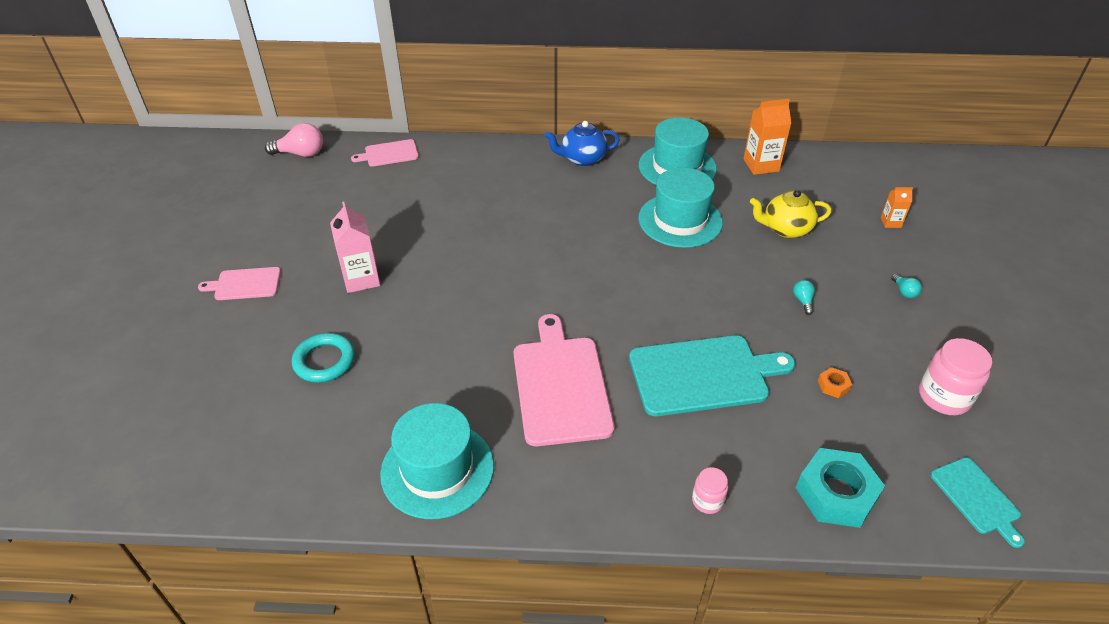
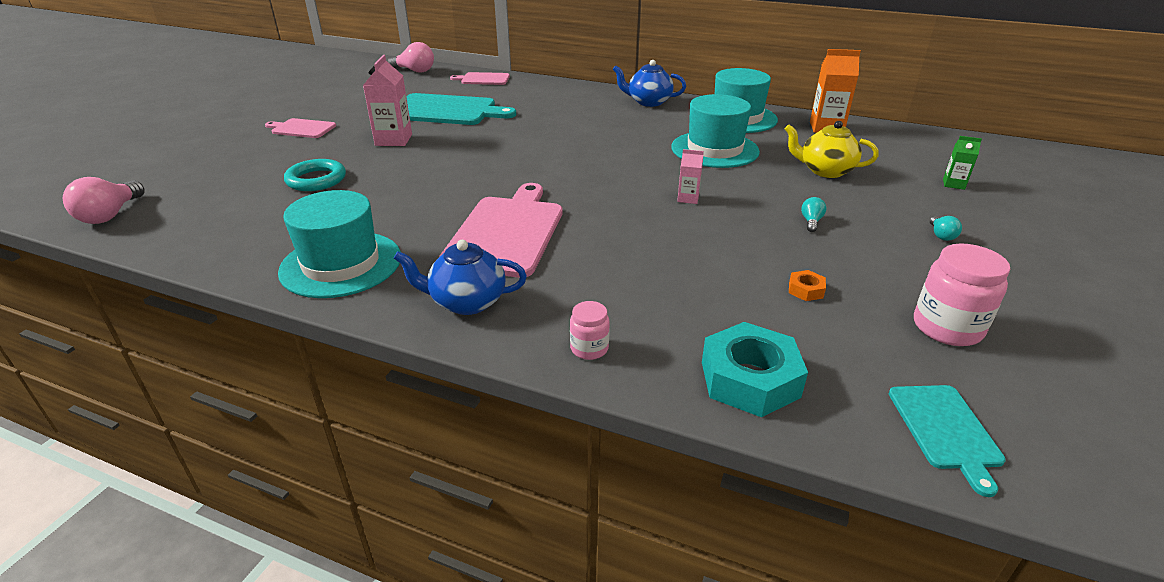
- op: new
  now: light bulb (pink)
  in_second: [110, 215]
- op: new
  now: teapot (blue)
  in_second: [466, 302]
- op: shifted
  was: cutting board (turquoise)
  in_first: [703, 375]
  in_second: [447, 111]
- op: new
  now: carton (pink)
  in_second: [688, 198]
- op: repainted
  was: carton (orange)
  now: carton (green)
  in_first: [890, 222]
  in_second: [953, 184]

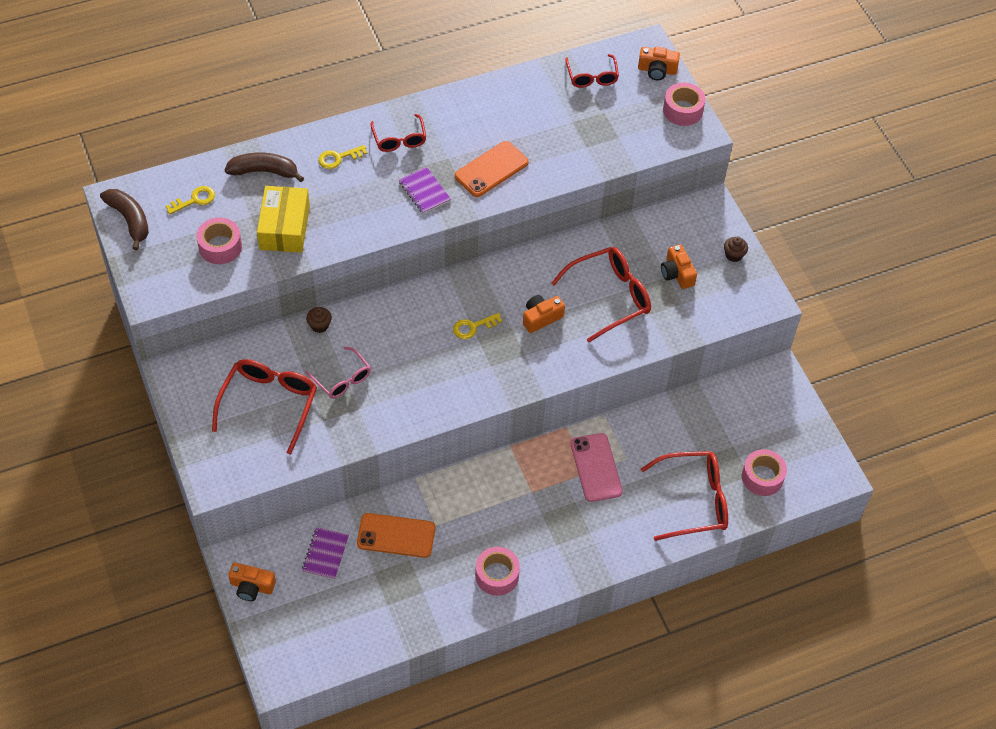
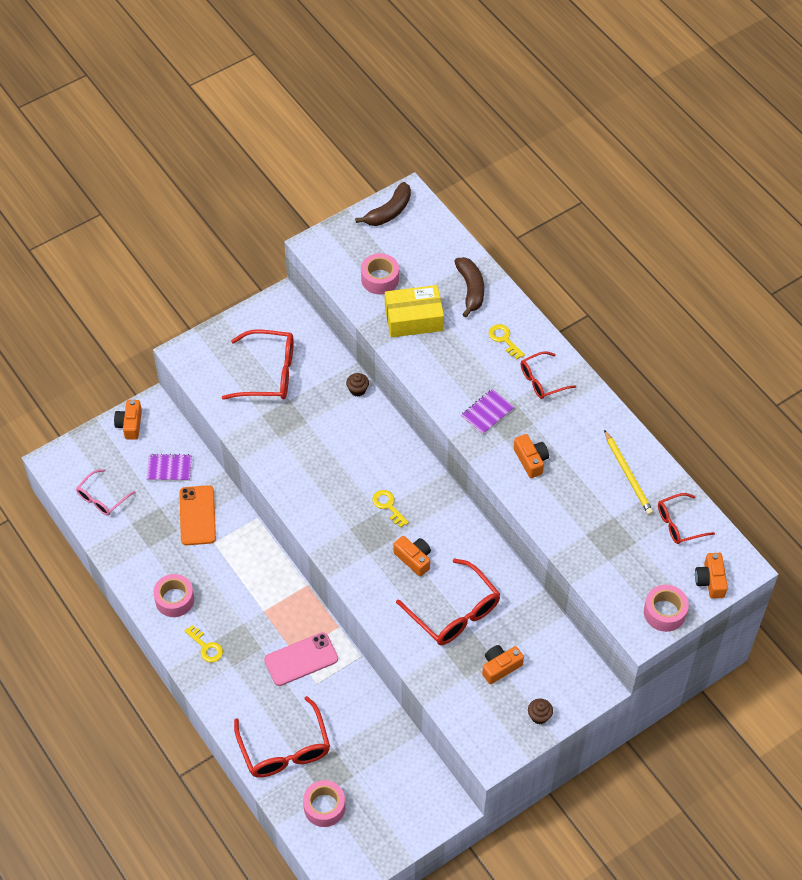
- op: shifted
  was: glasses (pink)
  in_first: [342, 379]
  in_second: [102, 498]
- op: shifted
  was: key (yellow)
  in_first: [194, 200]
  in_second: [206, 647]
- op: swapped
  was: phone (orange)
  now: camera (orange)
  in_first: [491, 169]
  in_second: [531, 460]
- op: new
  now: pencil (yellow)
  in_second: [628, 475]

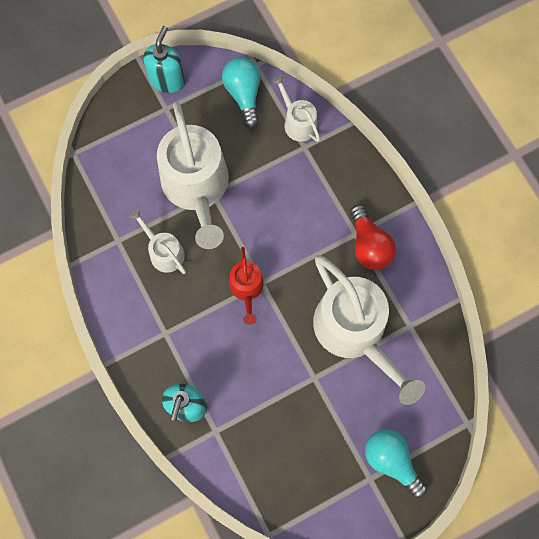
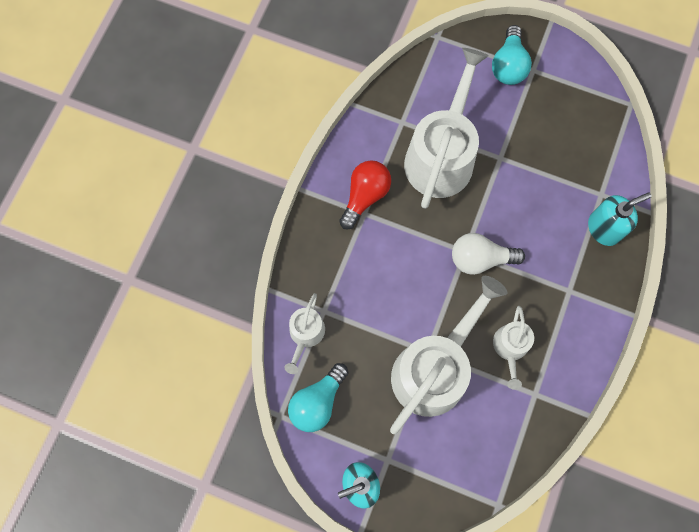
- op: swapped
  was: watering can (red)
  now: light bulb (white)
  in_first: [246, 288]
  in_second: [480, 259]

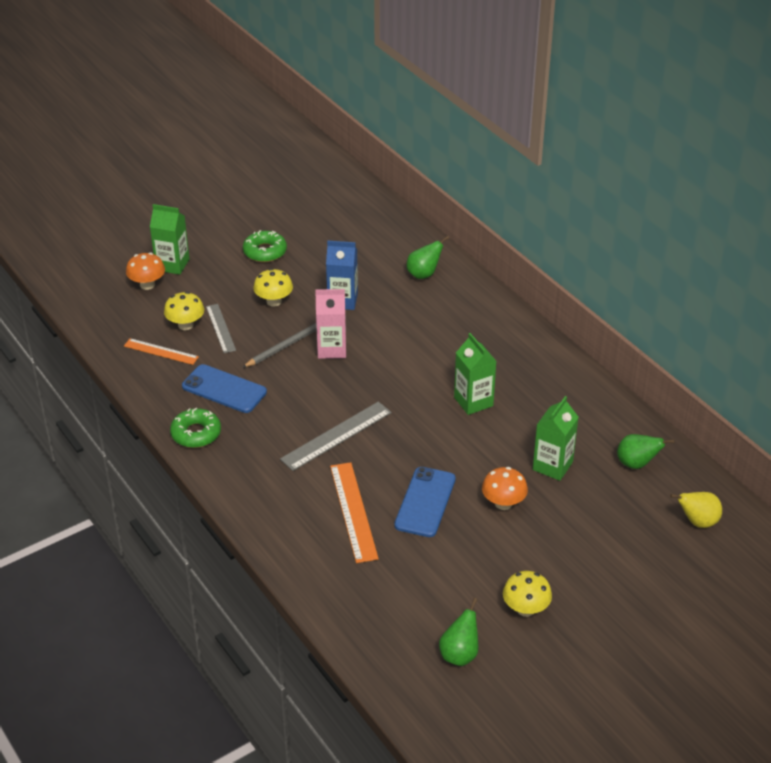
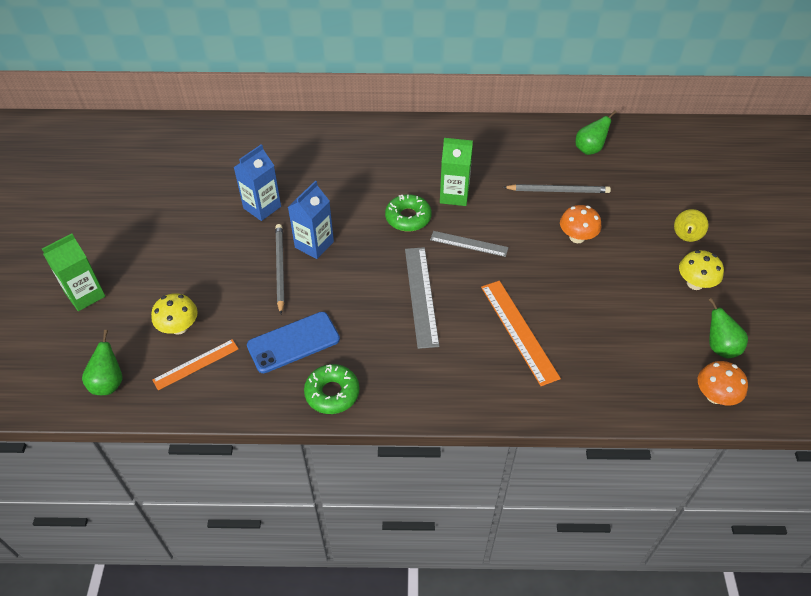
- op: shifted
  was: pear (green)
  in_first: [424, 274]
  in_second: [109, 383]
- op: repainted
  was: carton (pink)
  now: carton (blue)
  in_first: [332, 349]
  in_second: [314, 244]
- op: shifted
  was: donut (green)
  in_first: [265, 252]
  in_second: [408, 218]
- op: shifted
  was: ruler (grey)
  in_first: [220, 328]
  in_second: [469, 244]
- op: rotated
  was: ruler (orange)
  in_first: [353, 511]
  in_second: [518, 331]
  clockwise: 45
- op: swapped
  was: carton (green)
  now: pencil (grey)
  in_first: [552, 466]
  in_second: [558, 191]
- op: shifted
  was: pear (yellow)
  in_first: [697, 522]
  in_second: [685, 238]
- op: shifted
  was: mushroom (orange)
  in_first: [147, 285]
  in_second: [715, 396]
- op: gone
  was: mushroom (yellow)
  in_first: [274, 301]
- op: gone
  was: phone (blue)
  in_first: [425, 502]

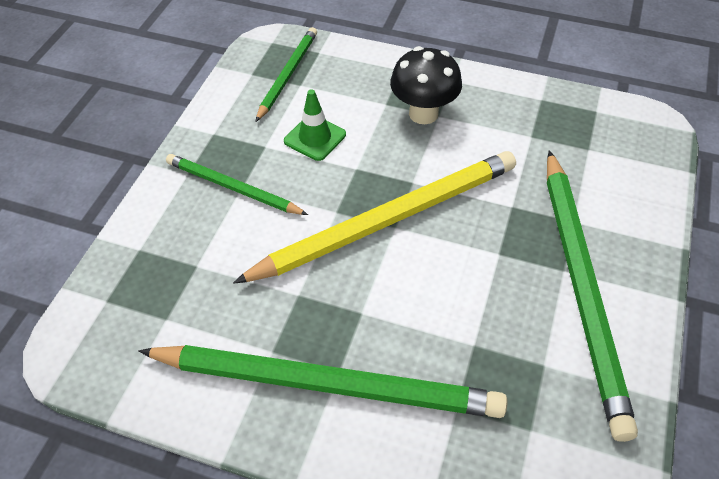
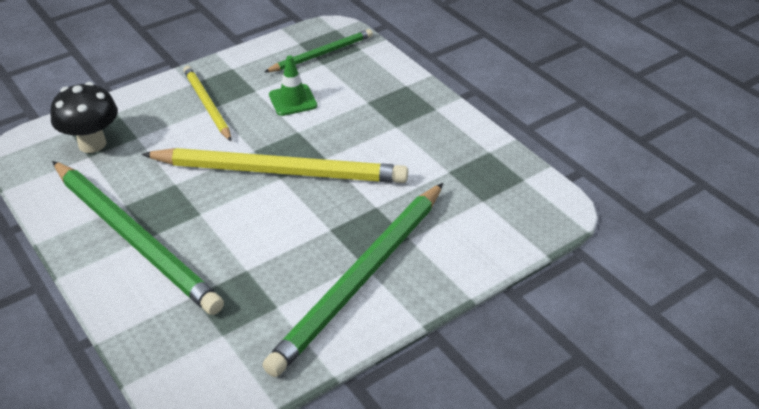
- op: shifted
  was: mushroom (black)
  in_first: [423, 114]
  in_second: [92, 144]
- op: repainted
  was: pencil (green)
  now: pencil (yellow)
  in_first: [233, 188]
  in_second: [207, 105]

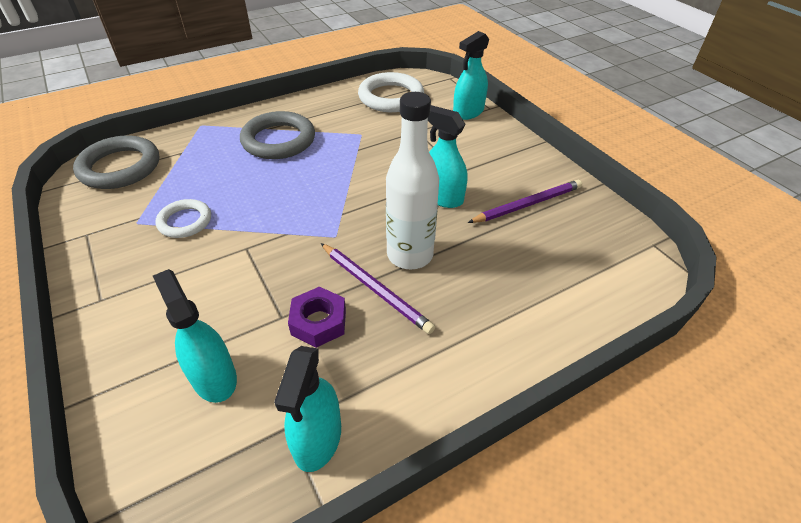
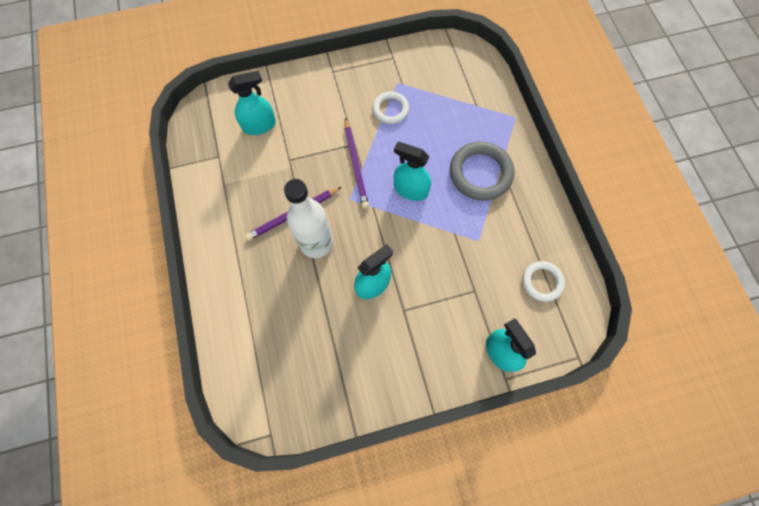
- op: shifted
  was: pencil (purple)
  in_first: [527, 204]
  in_second: [356, 165]
- op: shifted
  was: spray bottle (turquoise)
  in_first: [317, 438]
  in_second: [410, 189]
- op: scaled
  was: ring (white)
  in_first: [391, 97]
  in_second: [542, 282]
  ratio: 0.6
- op: gone
  was: ring (grey)
  in_first: [120, 167]
- op: gone
  was: nut (purple)
  in_first: [319, 322]

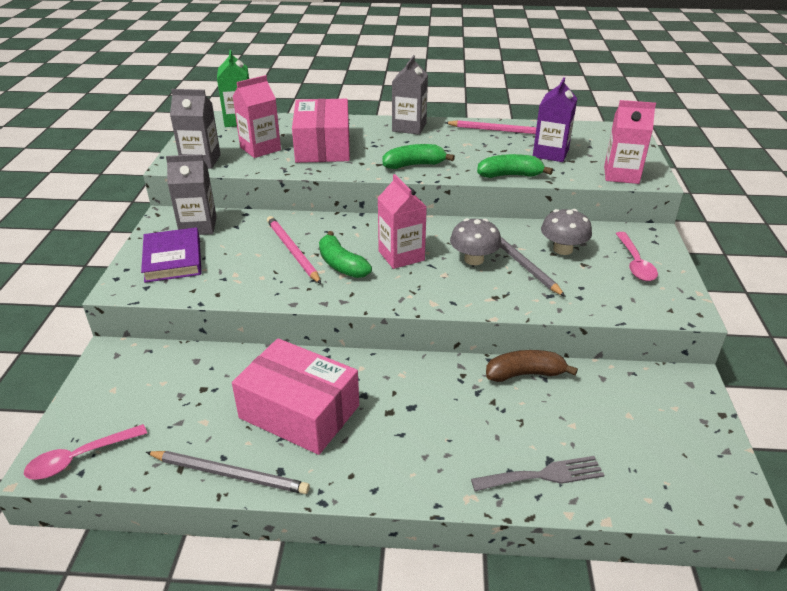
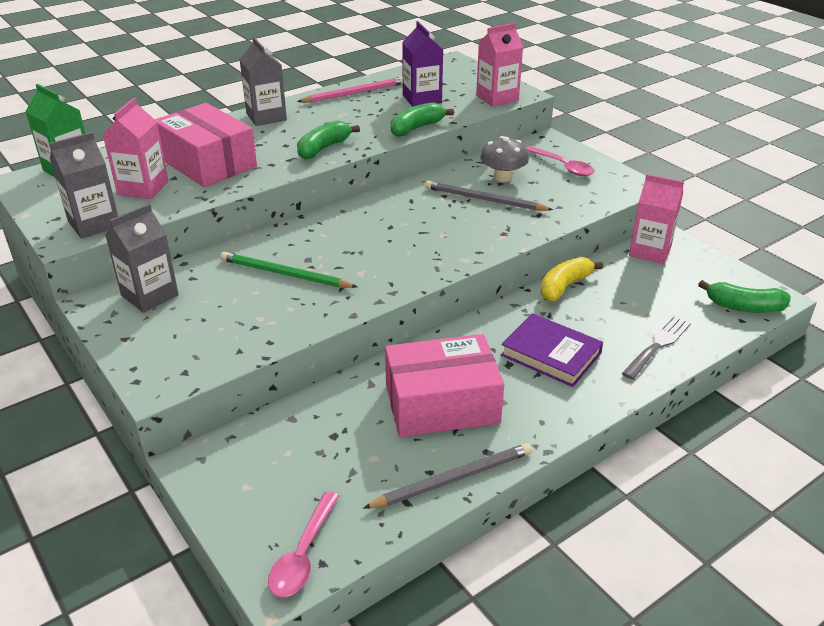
- op: repainted
  was: pencil (pink)
  now: pencil (green)
  in_first: [292, 251]
  in_second: [285, 274]
- op: shifted
  was: book (purple)
  in_first: [173, 259]
  in_second: [551, 354]
- op: repainted
  was: banana (brown)
  now: banana (yellow)
  in_first: [525, 374]
  in_second: [564, 286]
- op: shifted
  was: carton (pink)
  in_first: [401, 256]
  in_second: [650, 251]
- op: shifted
  was: banana (green)
  in_first: [341, 265]
  in_second: [744, 307]
- op: gone
  was: mushroom (grey)
  in_first: [474, 259]

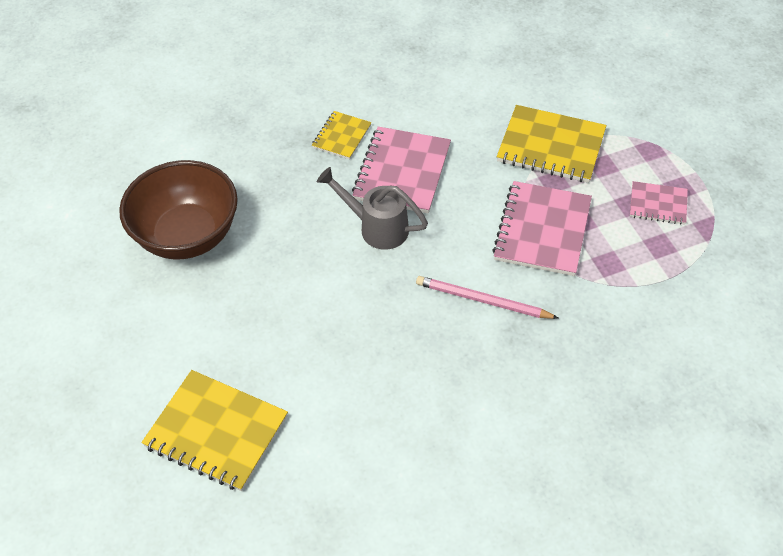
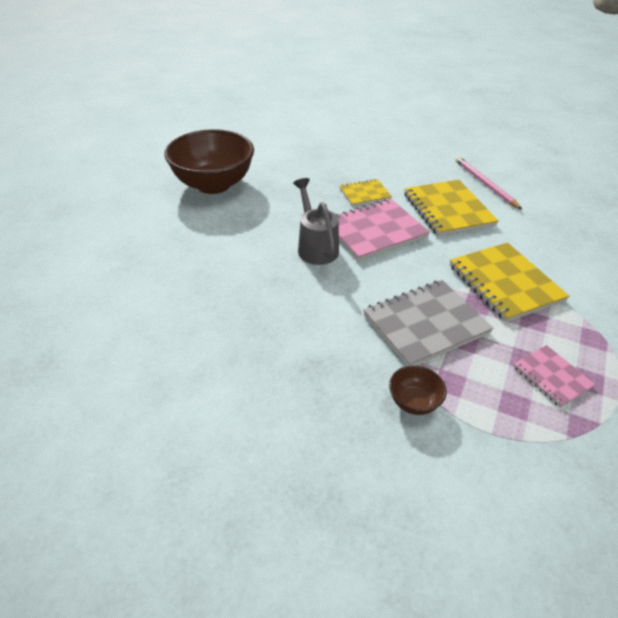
- op: repainted
  was: notebook (pink)
  now: notebook (grey)
  in_first: [542, 230]
  in_second: [425, 324]
- op: new
  now: bowl (brown)
  in_second: [414, 402]
- op: shifted
  was: notebook (yellow)
  in_first: [216, 431]
  in_second: [448, 210]
- op: shifted
  was: pencil (pink)
  in_first: [482, 300]
  in_second: [485, 184]

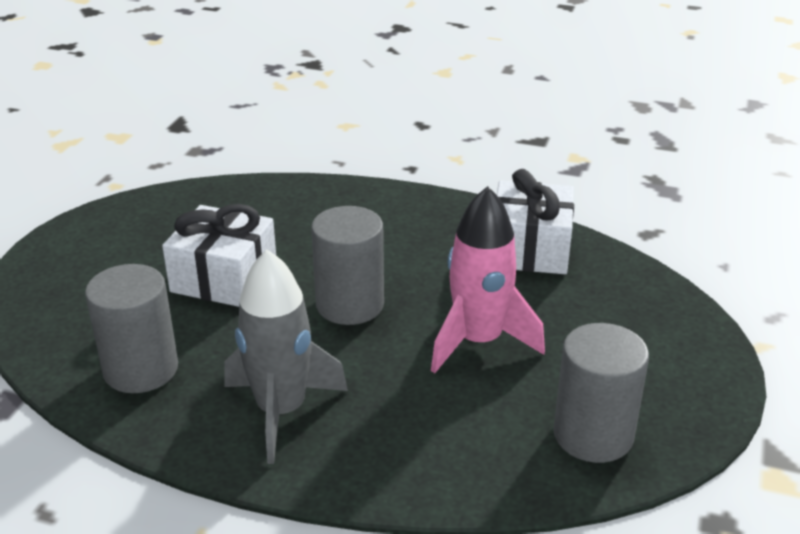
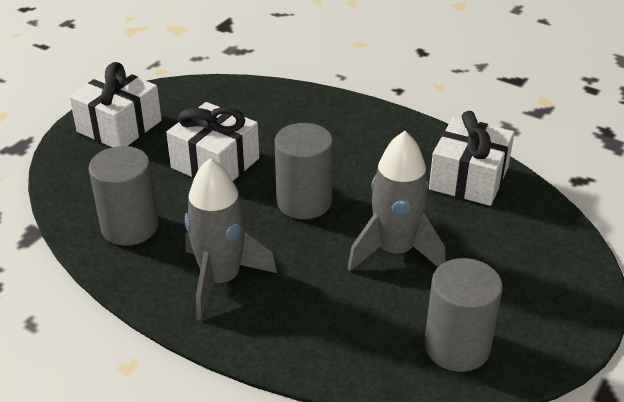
- op: new
  now: gift (white)
  in_second: [119, 126]
- op: repainted
  was: rocket (pink)
  now: rocket (grey)
  in_first: [479, 341]
  in_second: [395, 251]

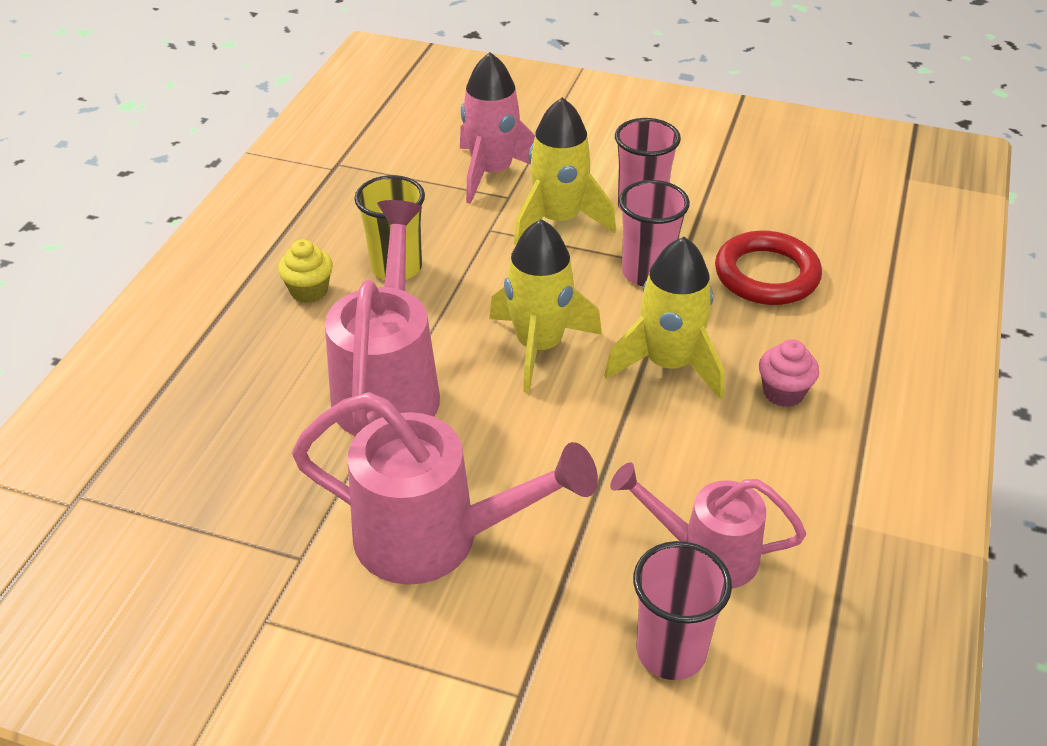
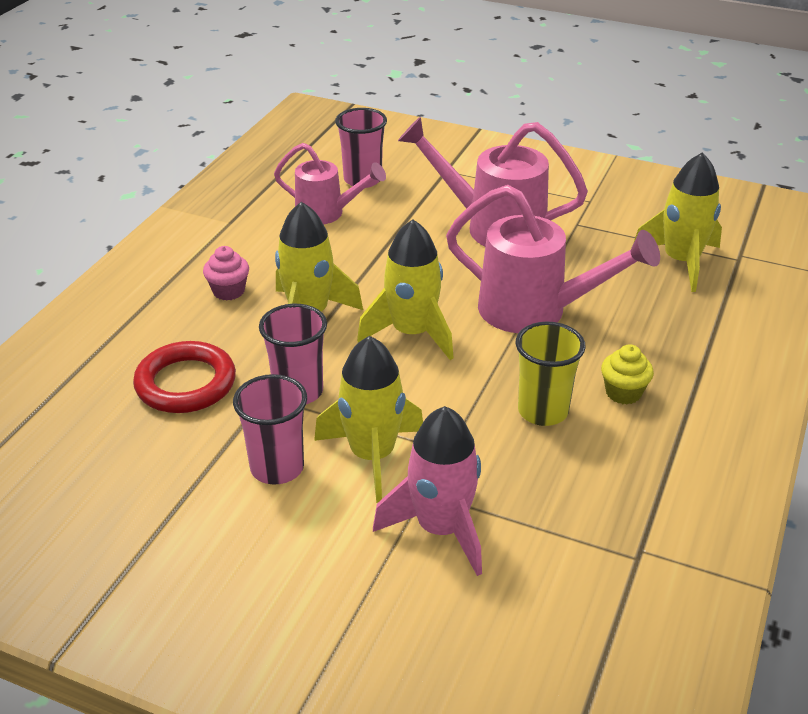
- op: rotated
  was: watering can (pink)
  in_first: [389, 386]
  in_second: [535, 311]
  clockwise: -75
- op: new
  now: rocket (yellow)
  in_second: [681, 262]

